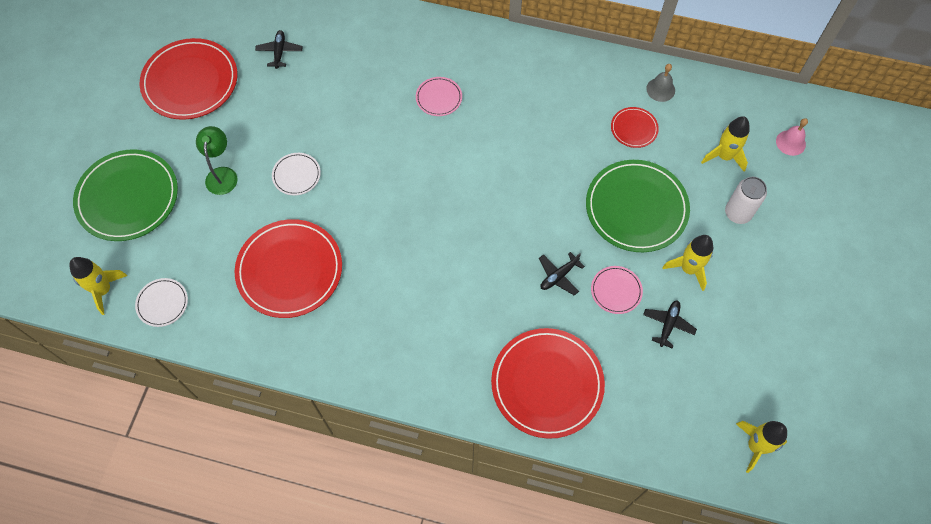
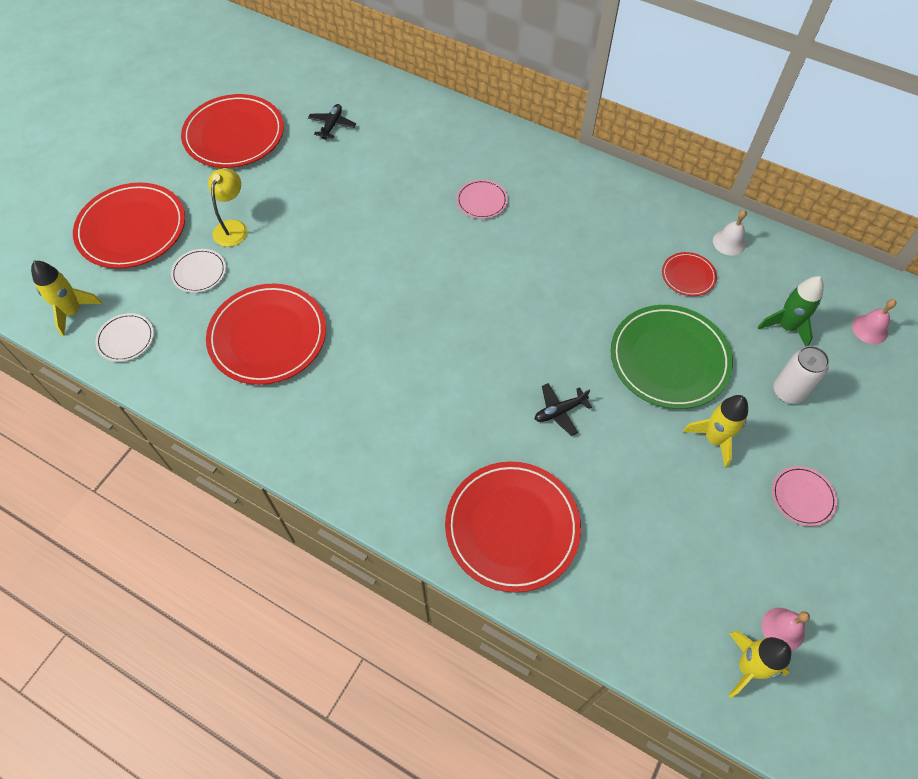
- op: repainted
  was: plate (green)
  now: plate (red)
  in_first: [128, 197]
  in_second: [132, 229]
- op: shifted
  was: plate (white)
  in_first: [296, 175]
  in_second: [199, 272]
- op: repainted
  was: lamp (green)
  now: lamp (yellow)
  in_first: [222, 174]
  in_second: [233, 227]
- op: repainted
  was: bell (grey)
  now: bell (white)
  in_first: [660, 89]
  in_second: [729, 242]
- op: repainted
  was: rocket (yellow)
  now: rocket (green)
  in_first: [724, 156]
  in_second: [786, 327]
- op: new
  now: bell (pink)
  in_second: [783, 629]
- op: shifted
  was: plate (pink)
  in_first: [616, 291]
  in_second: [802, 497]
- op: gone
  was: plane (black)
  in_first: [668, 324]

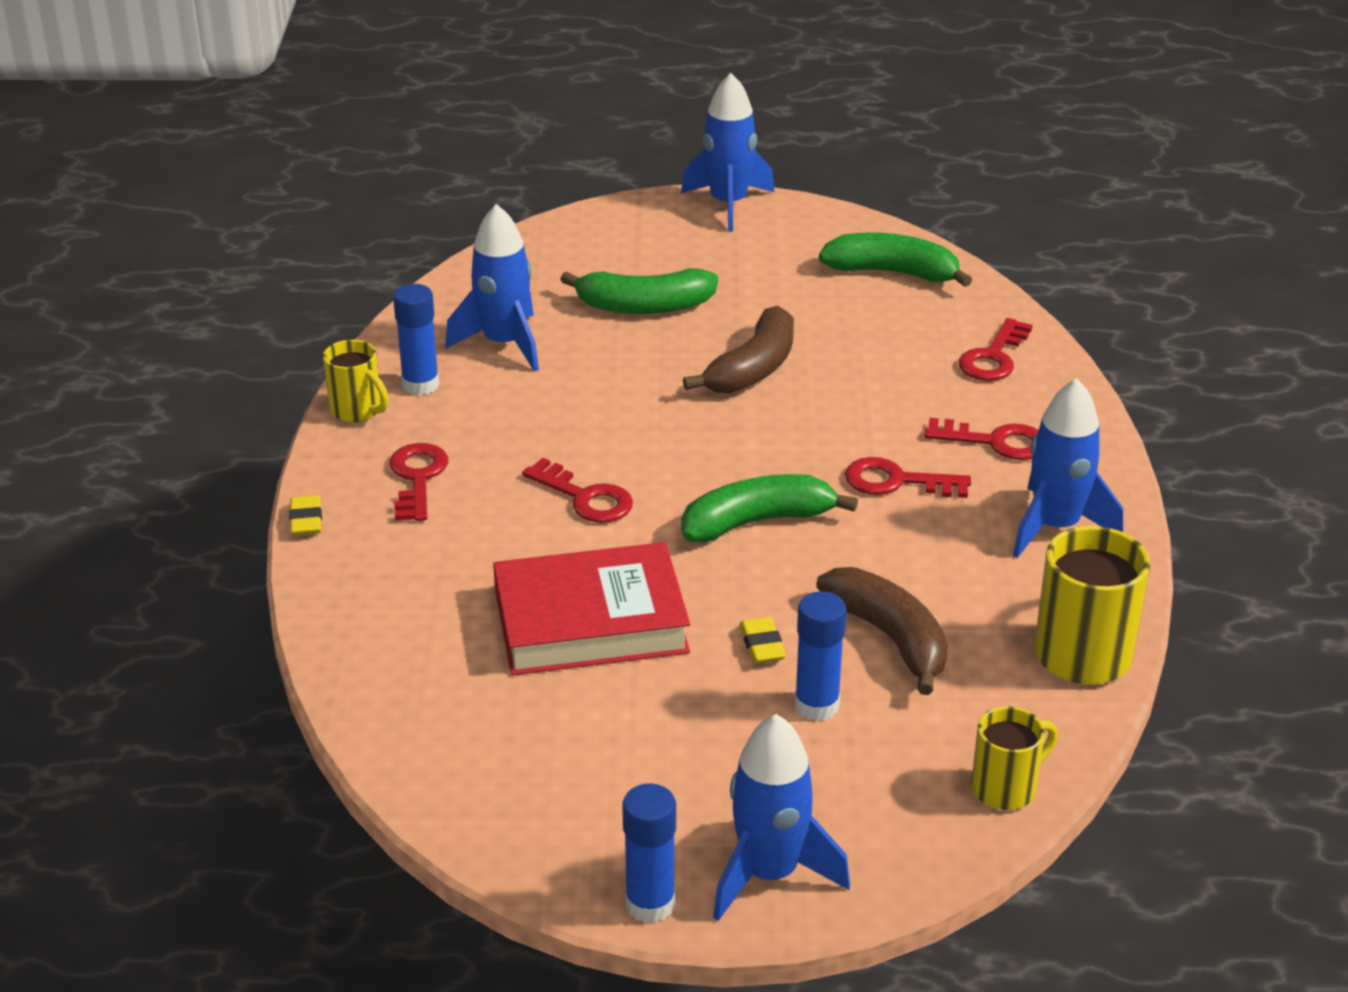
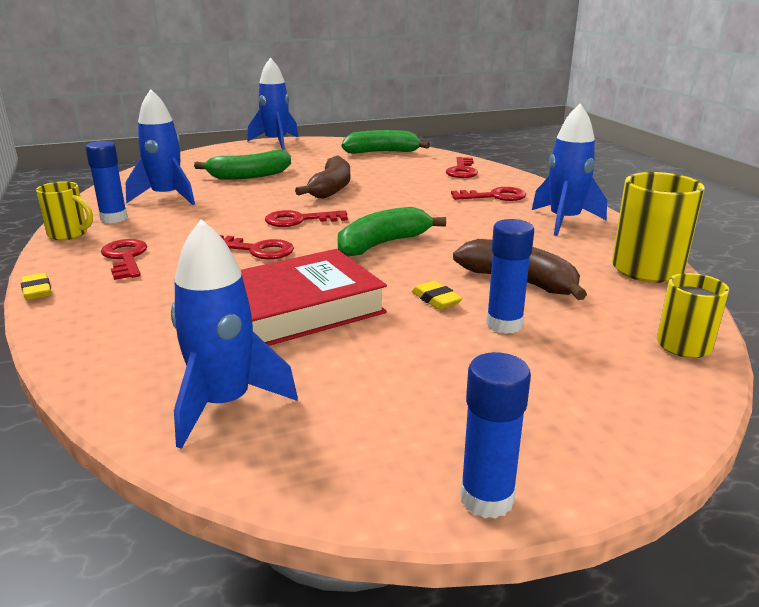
- op: shifted
  was: rocket (blue)
  in_first: [769, 874]
  in_second: [224, 404]
- op: shifted
  was: key (red)
  in_first: [896, 481]
  in_second: [299, 220]

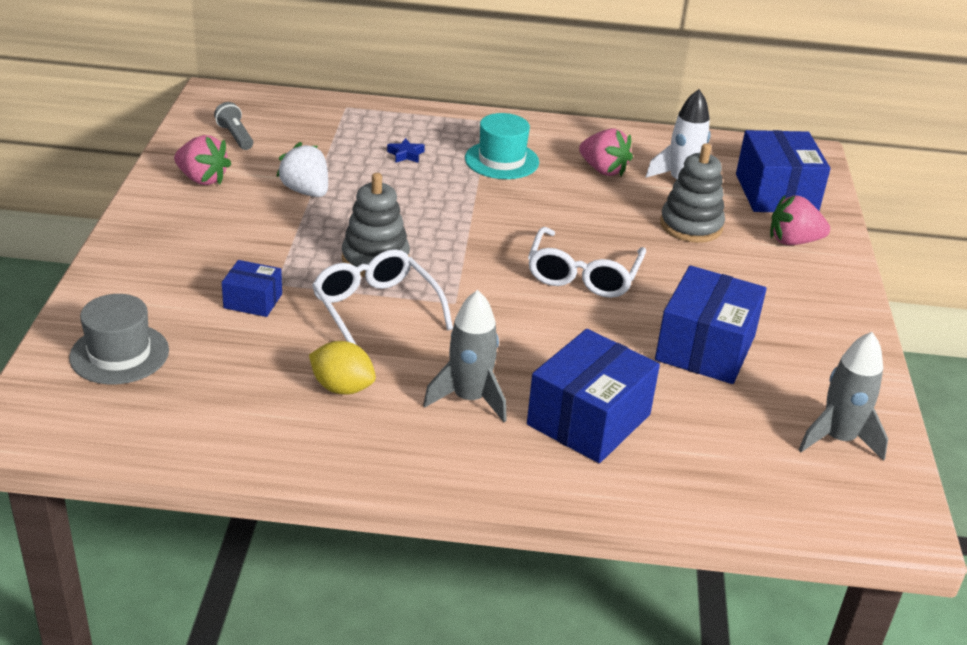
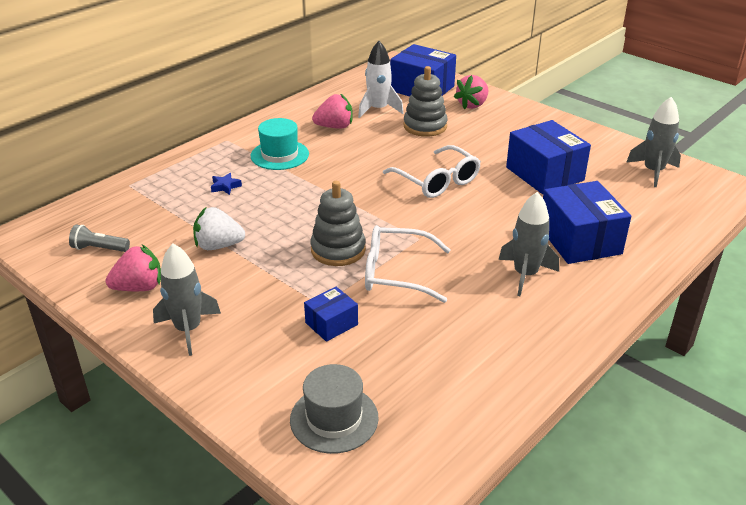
- op: new
  now: rocket (grey)
  in_second: [188, 329]
- op: gone
  was: lemon (yellow)
  in_first: [342, 387]

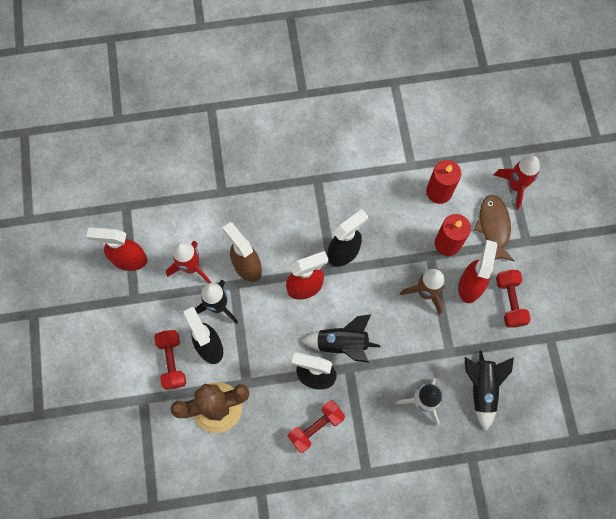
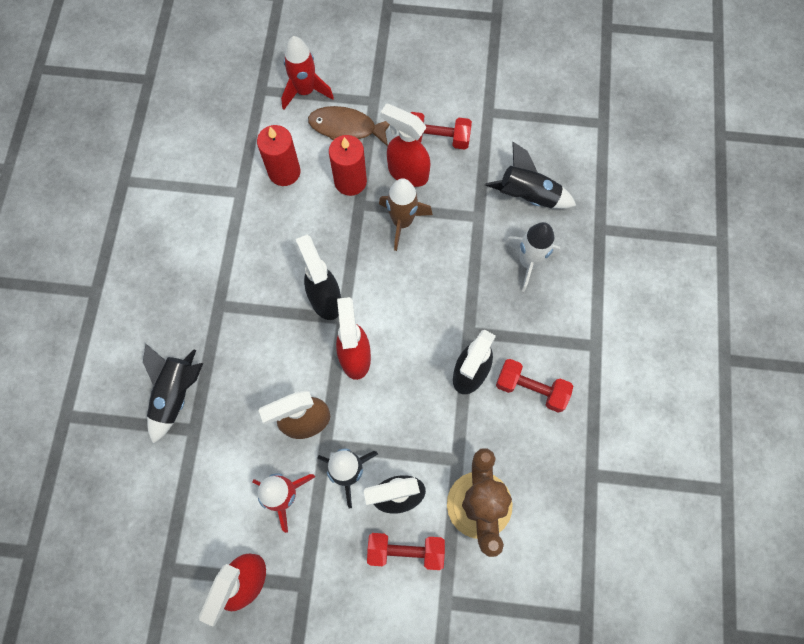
- op: shifted
  was: rocket (black)
  in_first: [342, 344]
  in_second: [176, 394]
- op: rotated
  was: dumbbell (red)
  in_first: [316, 427]
  in_second: [531, 389]
  clockwise: -45

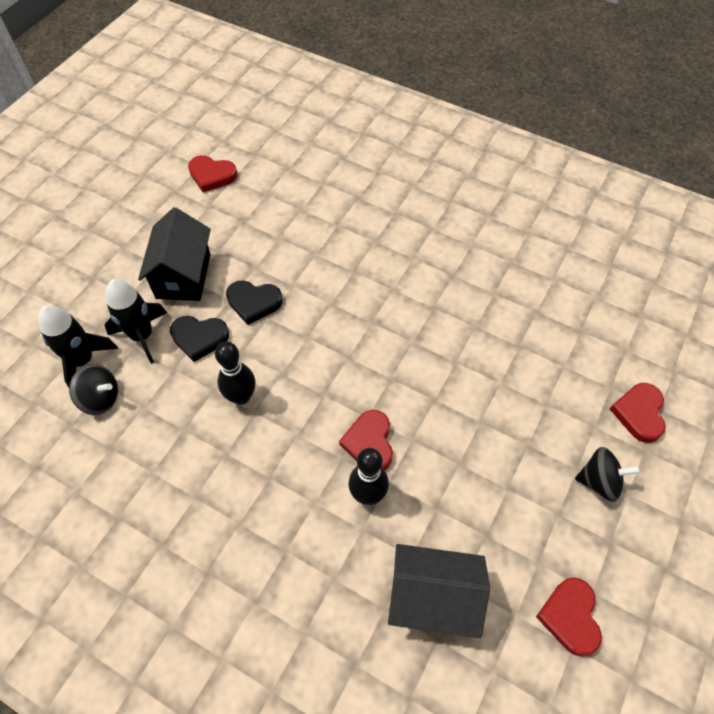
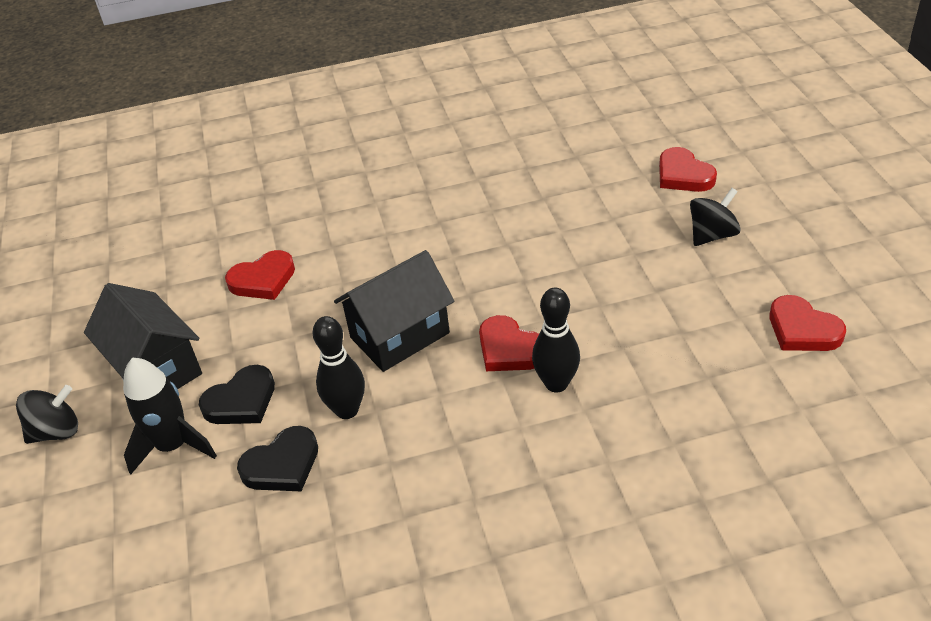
- op: shifted
  was: spinning top (black)
  in_first: [100, 398]
  in_second: [56, 431]
- op: shifted
  was: heart (red)
  in_first: [212, 175]
  in_second: [263, 280]
- op: shifted
  was: heart (black)
  in_first: [254, 302]
  in_second: [282, 465]
- op: shifted
  was: house (black)
  in_first: [432, 598]
  in_second: [400, 335]
- op: gone
  was: rocket (black)
  in_first: [83, 360]

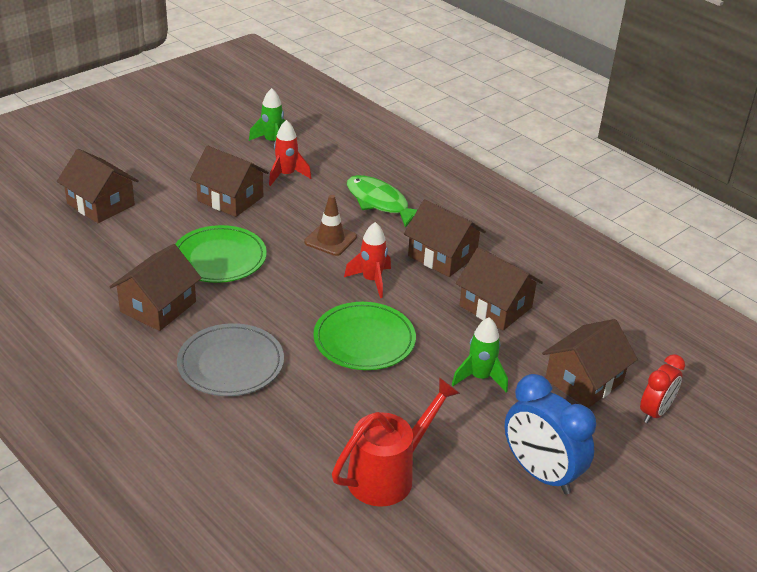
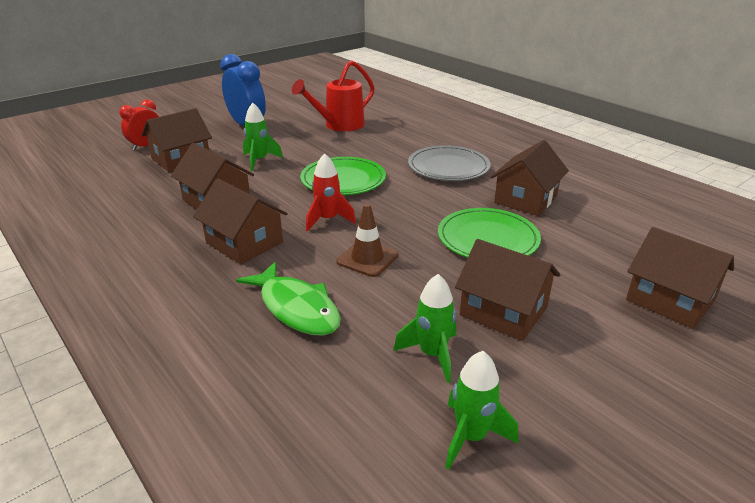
- op: repainted
  was: rocket (red)
  now: rocket (green)
  in_first: [286, 175]
  in_second: [432, 354]

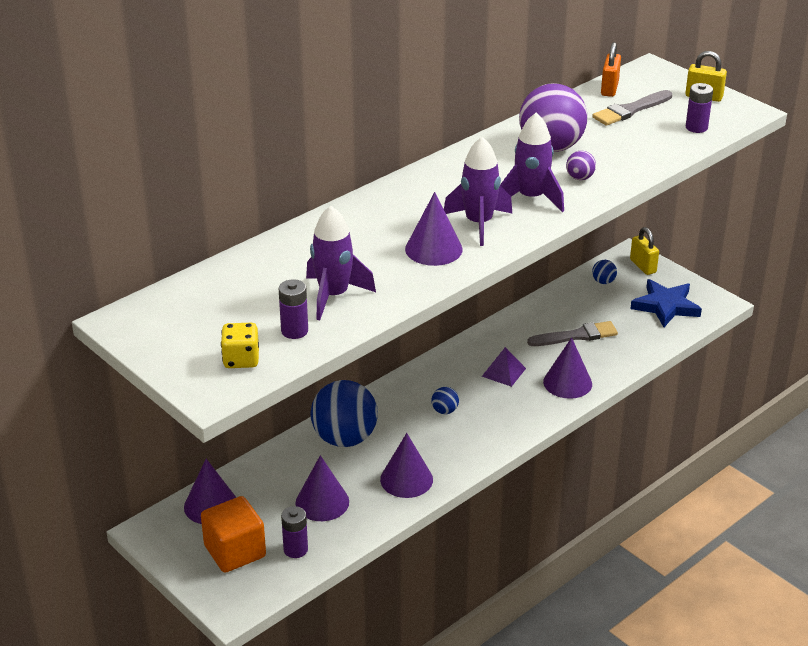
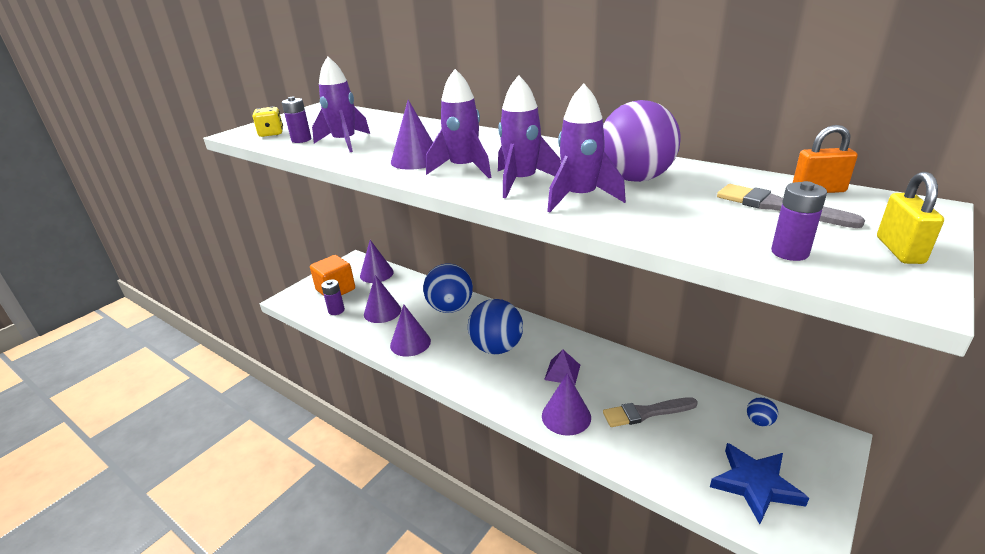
- op: scaled
  was: ball (blue)
  in_first: [444, 411]
  in_second: [496, 348]
  ratio: 2.35
- op: swapped
  was: ball (purple)
  now: rocket (purple)
  in_first: [580, 178]
  in_second: [580, 198]
- op: rotated
  was: brush (grey)
  in_first: [576, 336]
  in_second: [646, 413]
  clockwise: 105
- op: gone
  was: padlock (yellow)
  in_first: [643, 266]

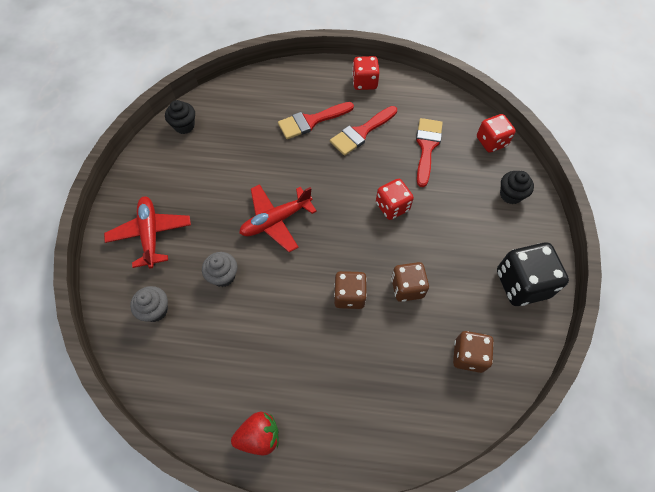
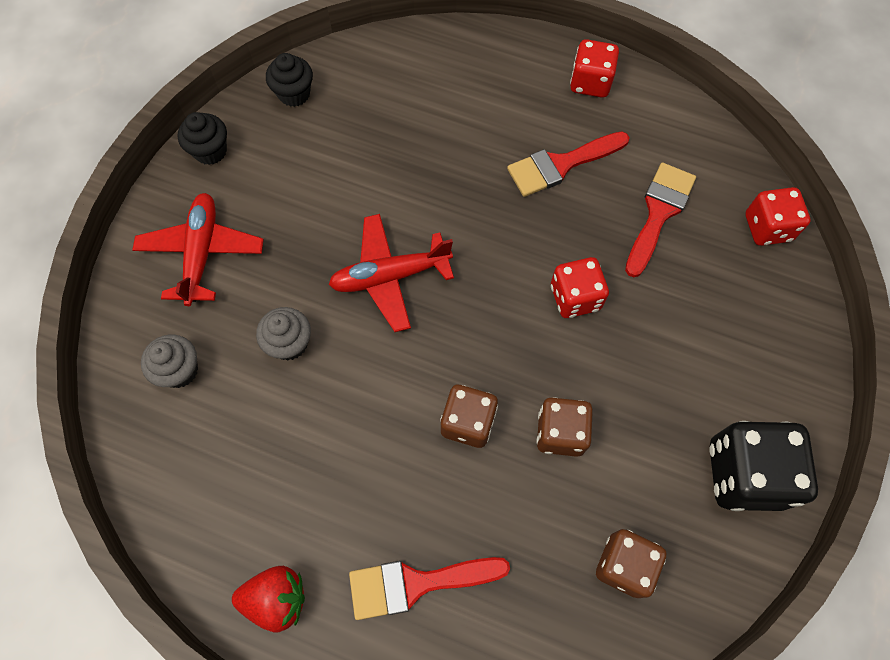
- op: shifted
  was: cupcake (black)
  in_first: [510, 195]
  in_second: [210, 151]
- op: shifted
  was: brush (red)
  in_first: [311, 121]
  in_second: [417, 583]

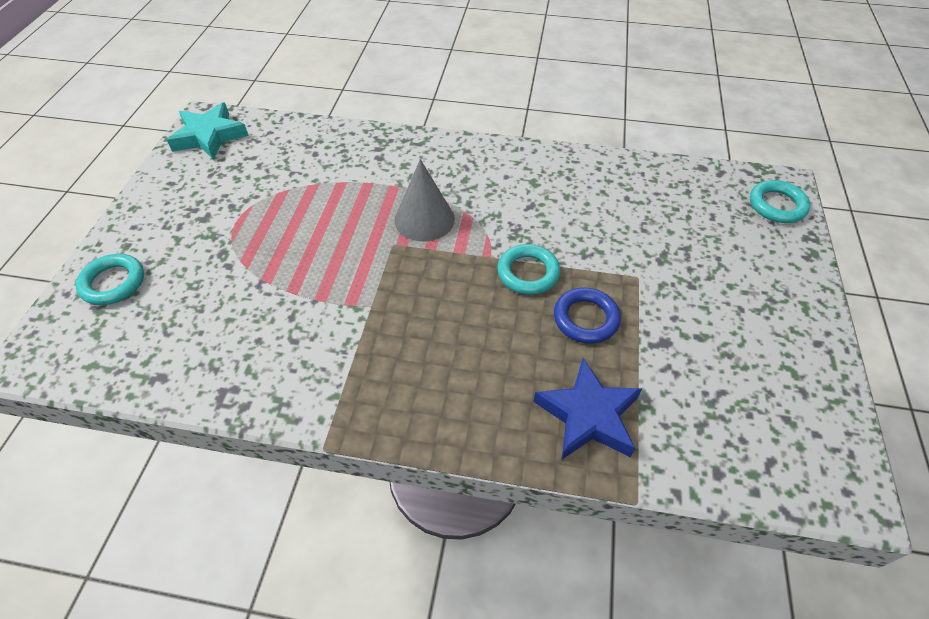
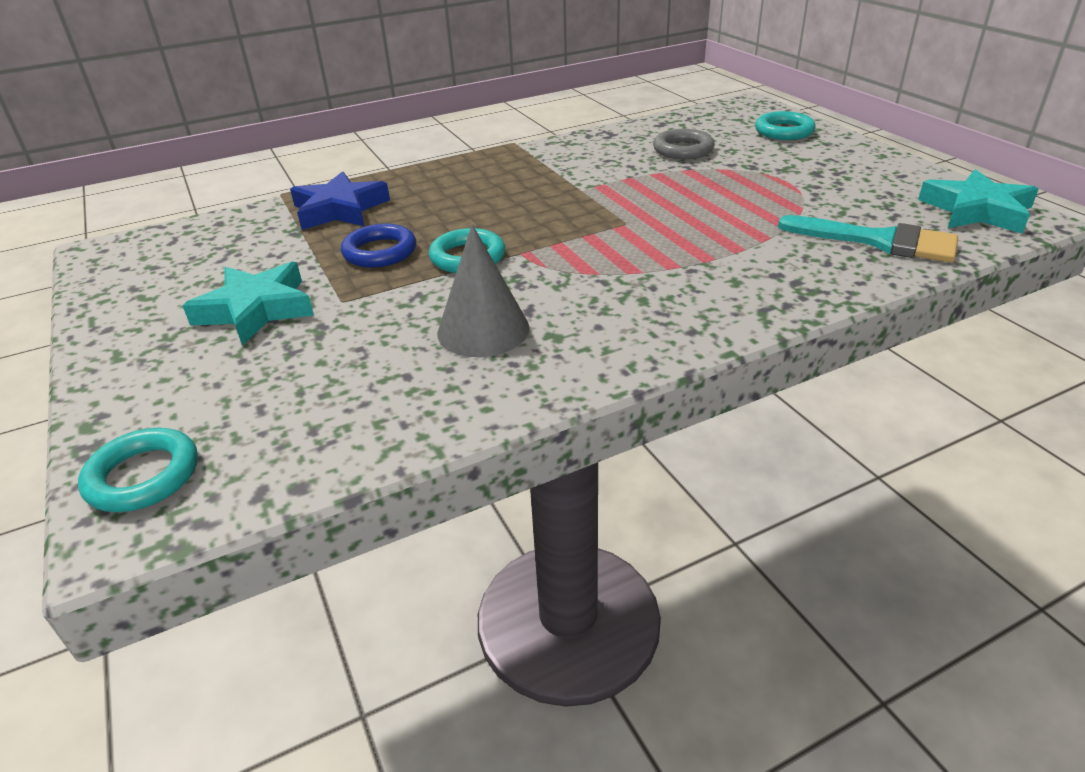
- op: new
  now: star (turquoise)
  in_second: [256, 309]
- op: shifted
  was: cone (grey)
  in_first: [424, 219]
  in_second: [483, 330]
- op: new
  now: ring (grey)
  in_second: [683, 150]
- op: new
  now: brush (turquoise)
  in_second: [879, 241]

